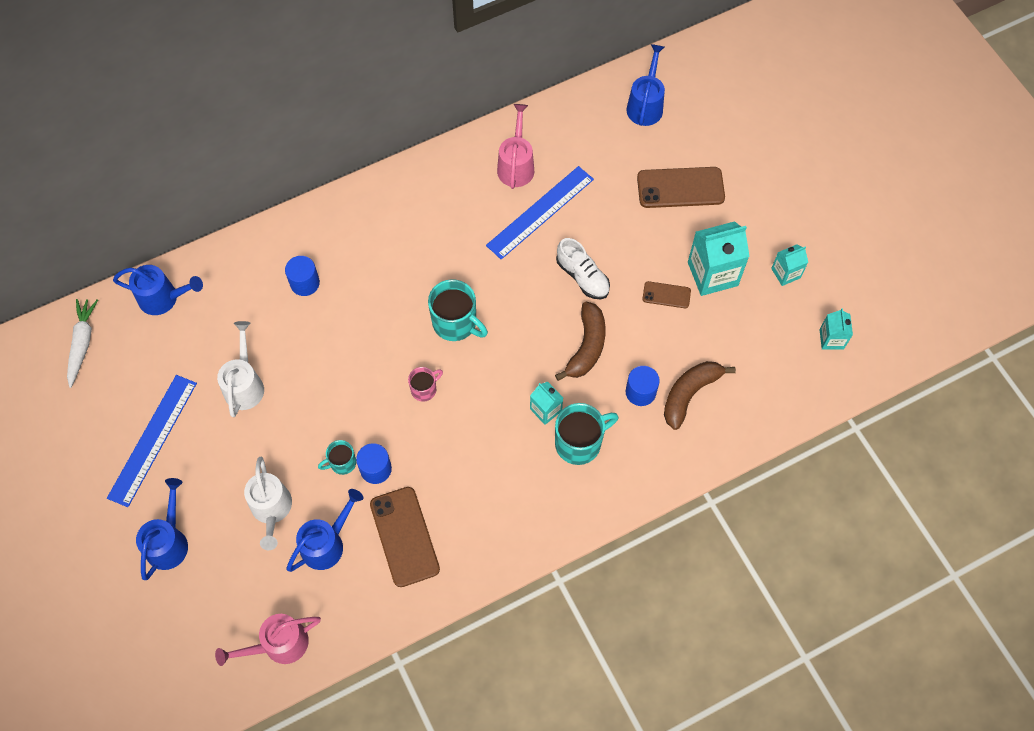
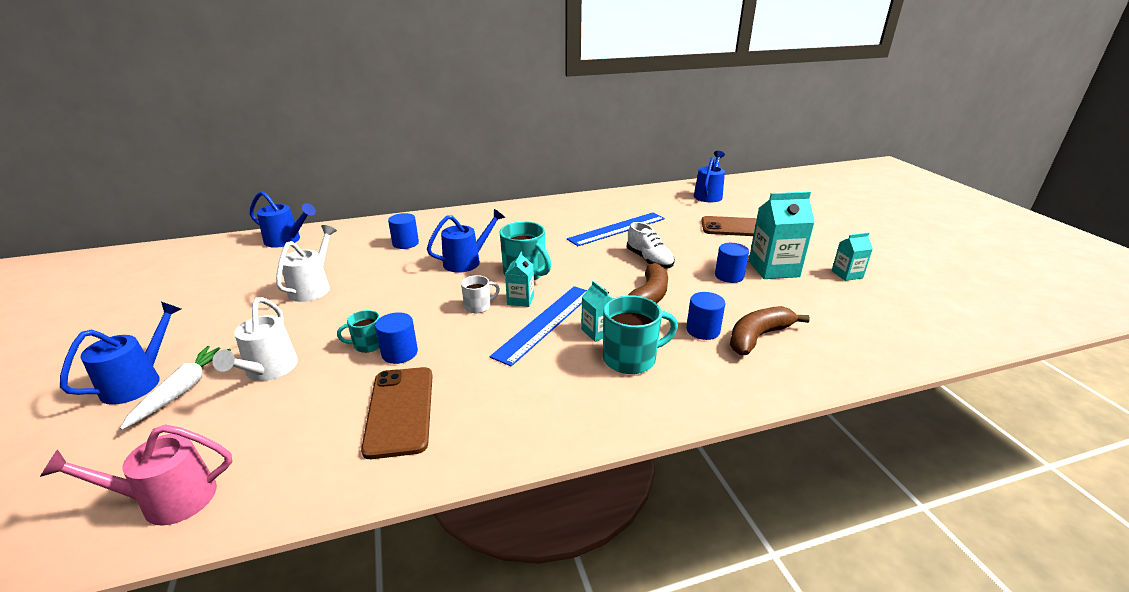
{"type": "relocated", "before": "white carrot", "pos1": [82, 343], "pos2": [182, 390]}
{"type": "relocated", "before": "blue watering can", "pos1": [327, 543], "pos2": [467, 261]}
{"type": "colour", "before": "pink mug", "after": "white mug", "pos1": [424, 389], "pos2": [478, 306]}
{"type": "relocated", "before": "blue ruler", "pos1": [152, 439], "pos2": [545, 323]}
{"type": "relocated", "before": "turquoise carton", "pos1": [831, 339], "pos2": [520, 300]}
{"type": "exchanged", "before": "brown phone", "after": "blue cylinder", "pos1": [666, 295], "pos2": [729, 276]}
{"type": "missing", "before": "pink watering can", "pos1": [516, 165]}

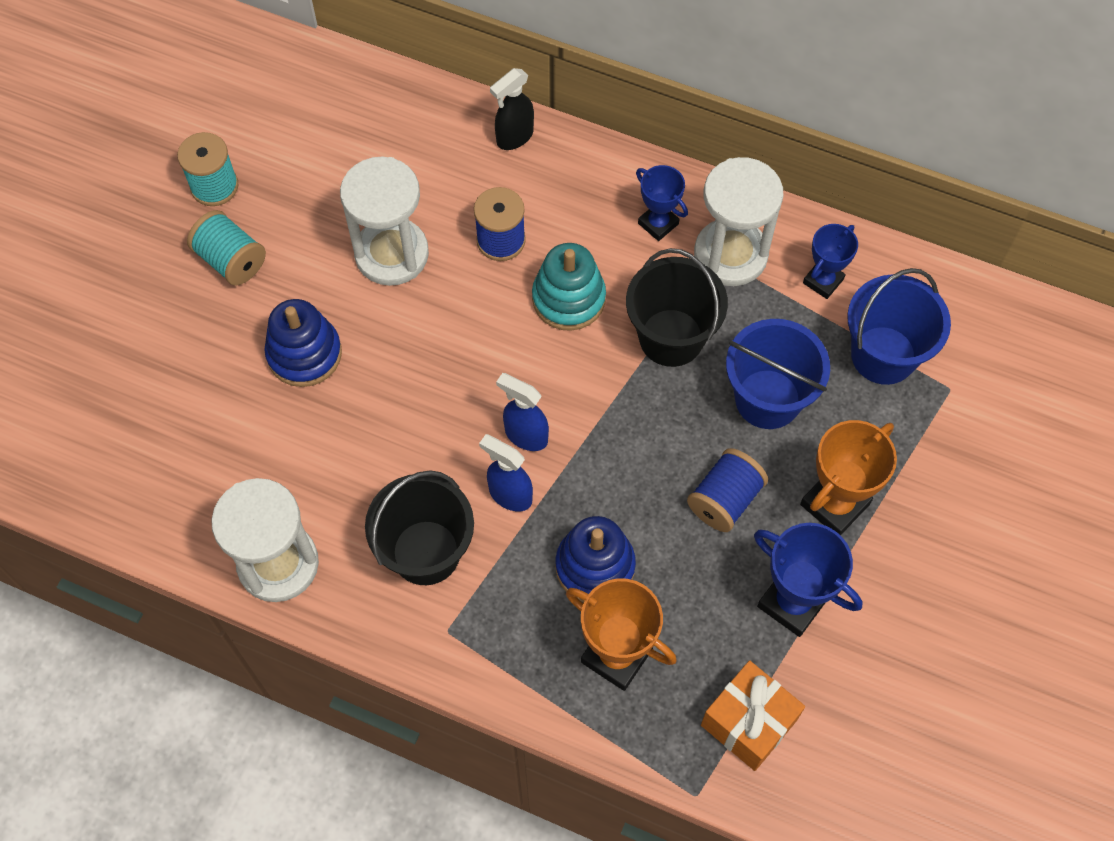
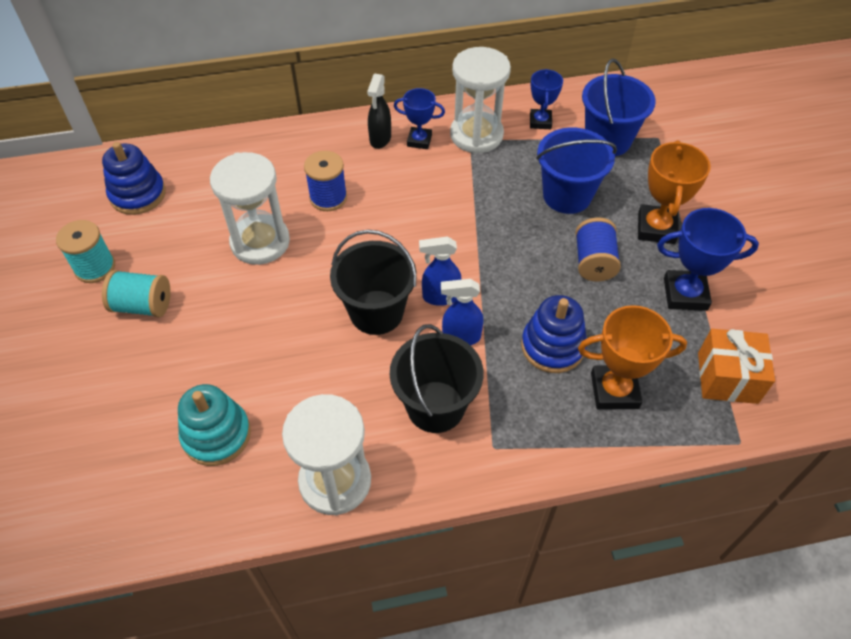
{"type": "relocated", "before": "blue stacking toy", "pos1": [304, 354], "pos2": [138, 194]}
{"type": "relocated", "before": "turquoise stacking toy", "pos1": [568, 298], "pos2": [216, 435]}
{"type": "relocated", "before": "black bucket", "pos1": [671, 337], "pos2": [376, 312]}
{"type": "relocated", "before": "black spray bottle", "pos1": [514, 137], "pos2": [380, 139]}

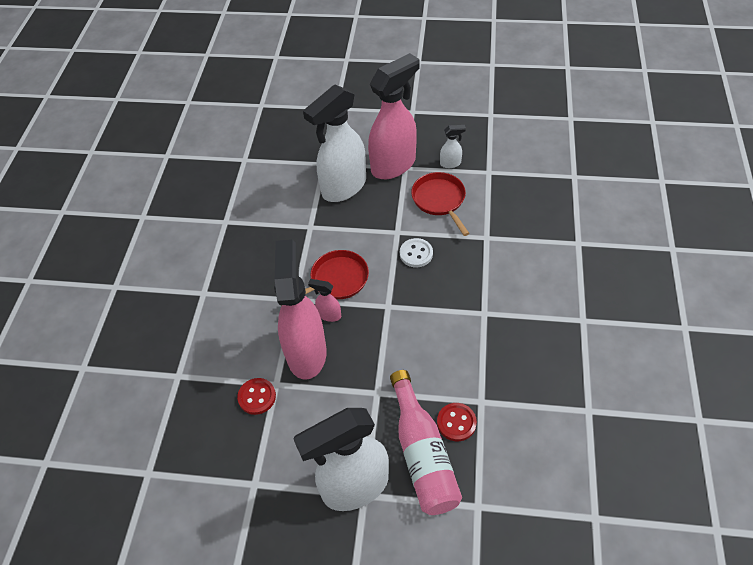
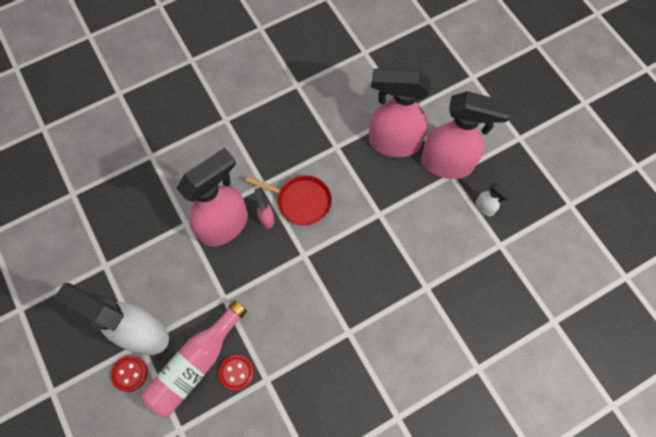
{"type": "relocated", "before": "red button", "pos1": [257, 397], "pos2": [130, 373]}
{"type": "colour", "before": "white spray bottle", "after": "pink spray bottle", "pos1": [343, 187], "pos2": [393, 143]}
{"type": "missing", "before": "white button", "pos1": [416, 254]}
{"type": "missing", "before": "red pan", "pos1": [440, 200]}

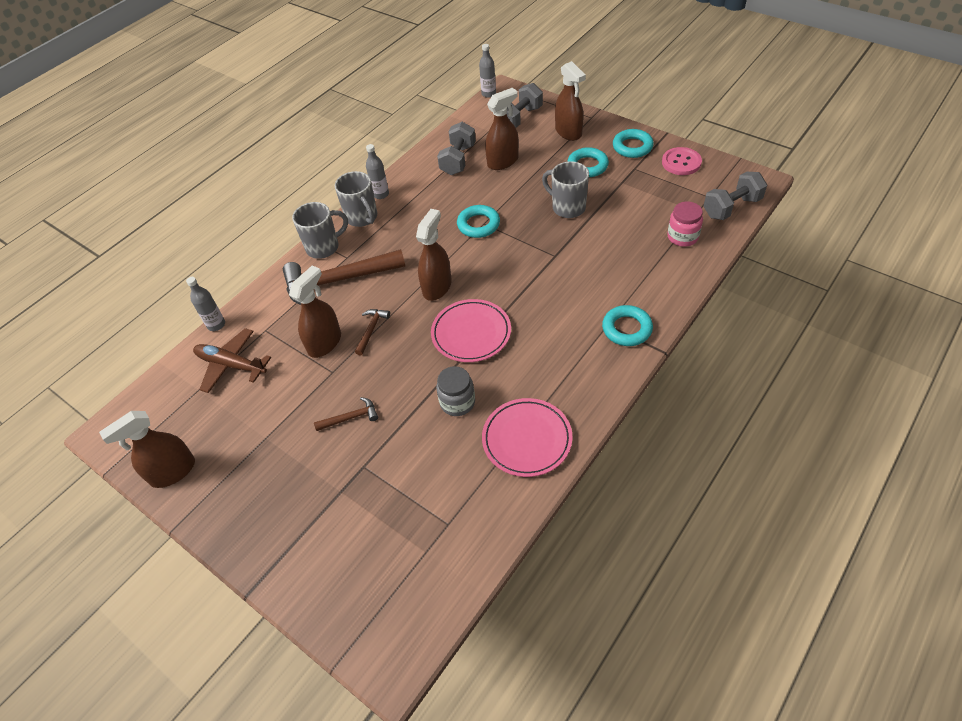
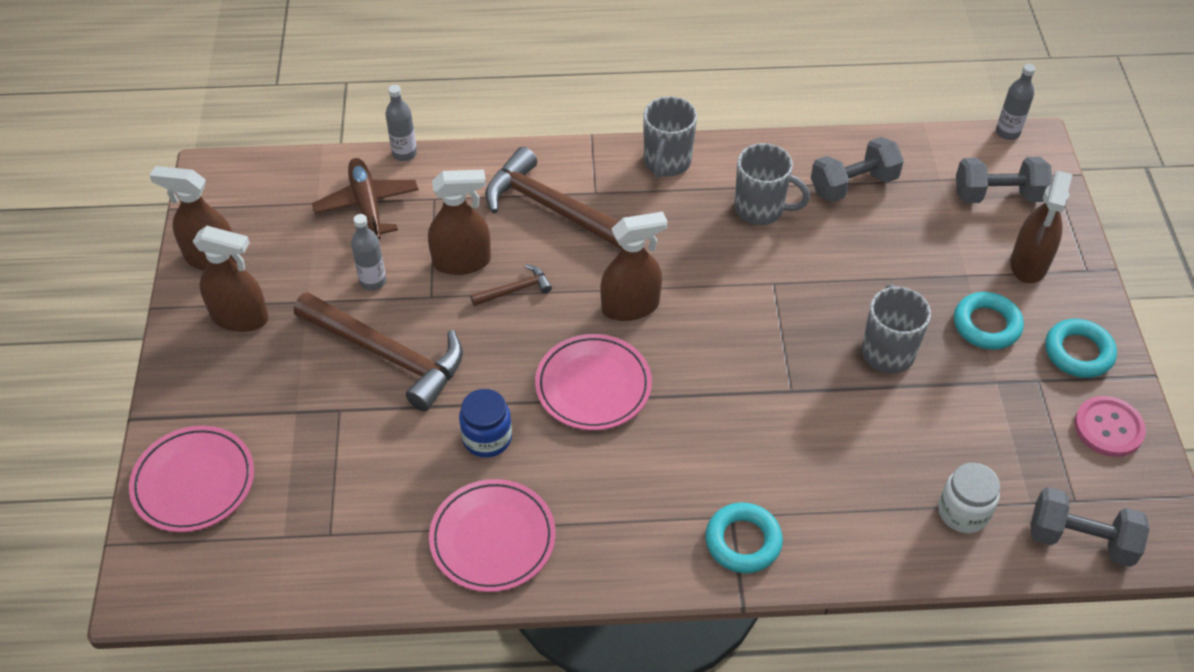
{"type": "appeared", "after": "pink plate", "pos2": [194, 482]}
{"type": "relocated", "before": "brown spray bottle", "pos1": [503, 161], "pos2": [240, 317]}
{"type": "size", "before": "brown hammer", "pos1": [350, 417], "pos2": [388, 355], "scale": 2.25}
{"type": "relocated", "before": "grey bottle", "pos1": [381, 194], "pos2": [373, 281]}
{"type": "colour", "before": "grey jar", "after": "blue jar", "pos1": [457, 402], "pos2": [487, 438]}
{"type": "relocated", "before": "grey mug", "pos1": [324, 247], "pos2": [761, 209]}
{"type": "colour", "before": "pink jar", "after": "white jar", "pos1": [682, 237], "pos2": [963, 512]}
{"type": "missing", "before": "turquoise ring", "pos1": [478, 225]}

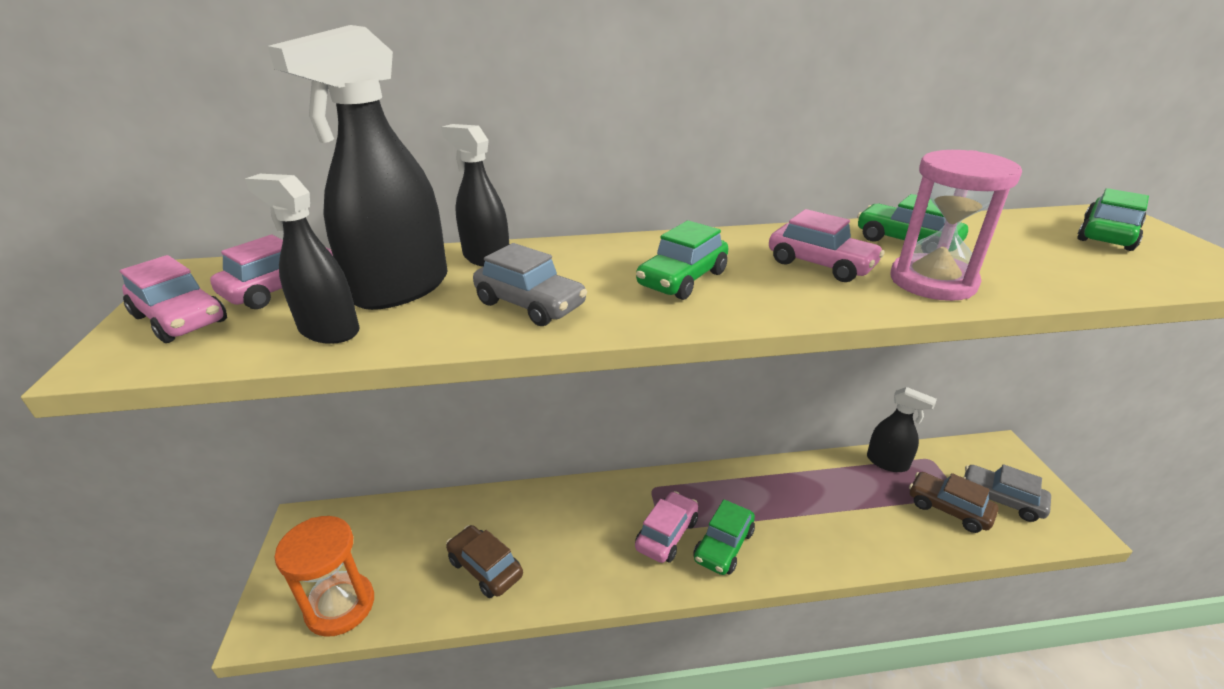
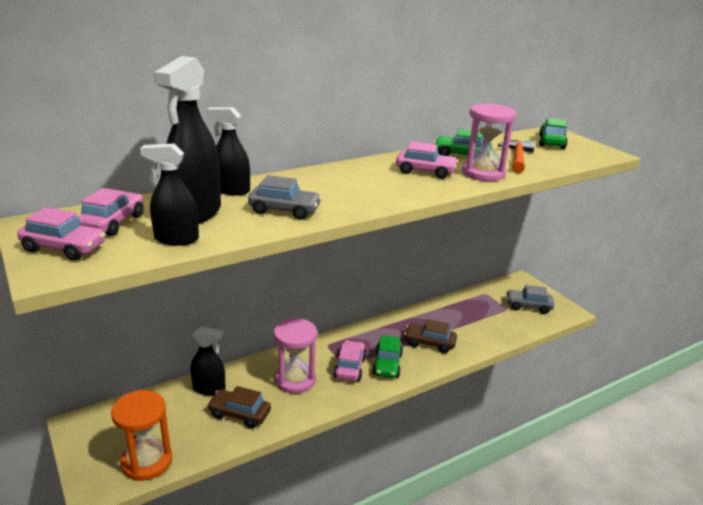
{"type": "relocated", "before": "black spray bottle", "pos1": [887, 462], "pos2": [209, 389]}
{"type": "appeared", "after": "pink hourglass", "pos2": [295, 380]}
{"type": "relocated", "before": "brown car", "pos1": [948, 509], "pos2": [429, 343]}
{"type": "appeared", "after": "orange hammer", "pos2": [517, 158]}
{"type": "missing", "before": "green car", "pos1": [682, 279]}

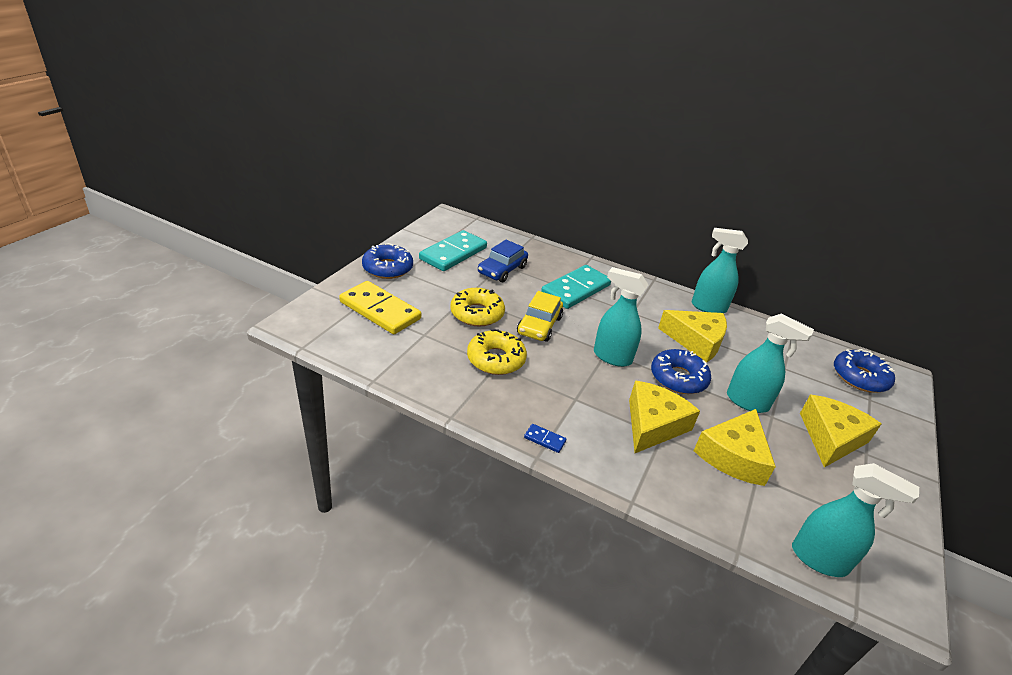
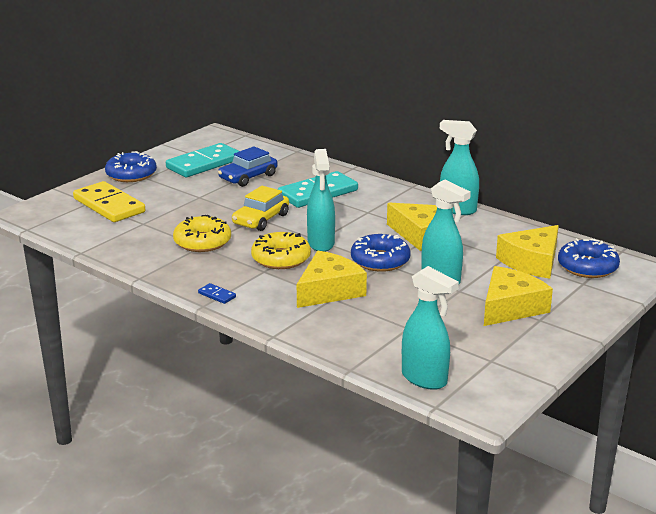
{"type": "relocated", "before": "yellow donut", "pos1": [477, 313], "pos2": [281, 258]}
{"type": "spun", "before": "turquoise spray bottle", "pos1": [612, 357], "pos2": [321, 244], "turn": -135}
{"type": "relocated", "before": "yellow cheese", "pos1": [733, 456], "pos2": [532, 262]}

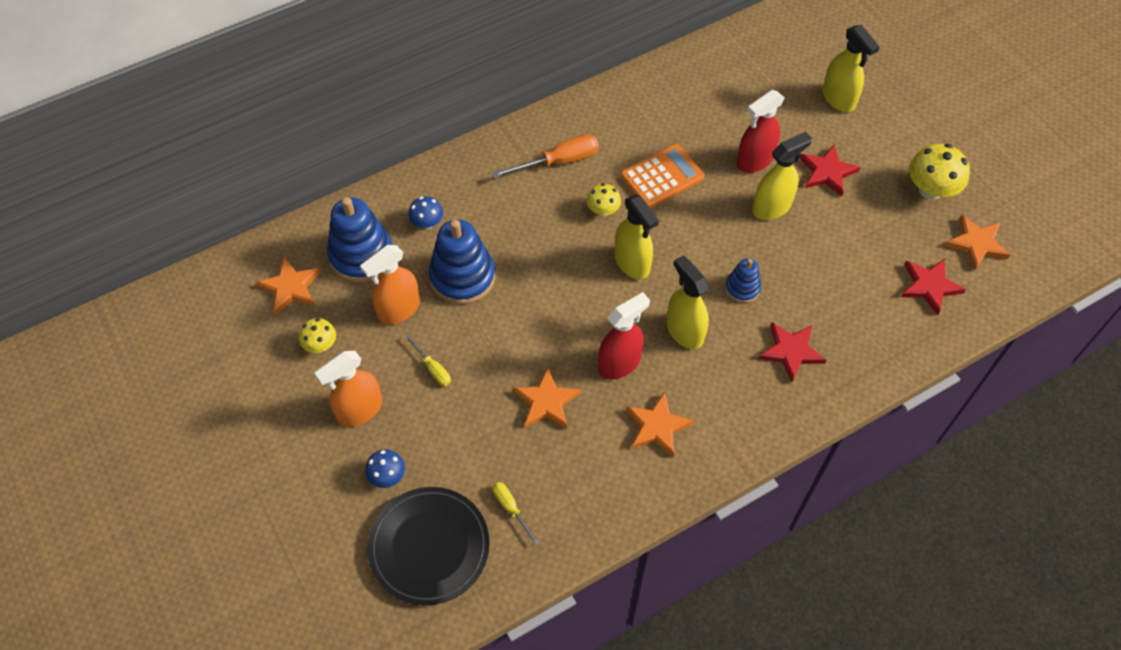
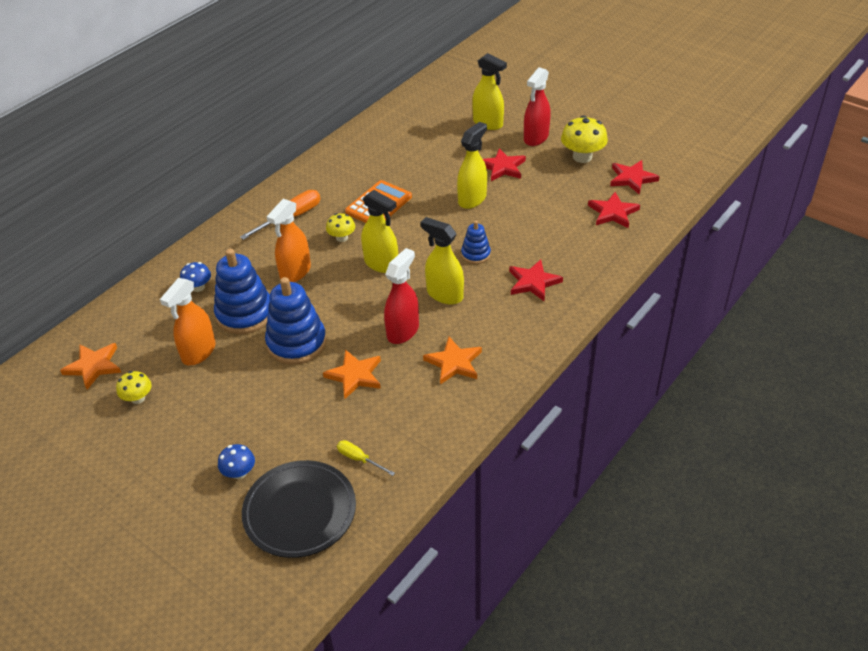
{"type": "relocated", "before": "blue stacking toy", "pos1": [362, 255], "pos2": [296, 343]}
{"type": "relocated", "before": "orange spray bottle", "pos1": [359, 410], "pos2": [295, 272]}
{"type": "relocated", "before": "red spray bottle", "pos1": [754, 160], "pos2": [536, 138]}
{"type": "colour", "before": "orange star", "after": "red star", "pos1": [976, 244], "pos2": [632, 178]}
{"type": "missing", "before": "yellow screwdriver", "pos1": [433, 368]}

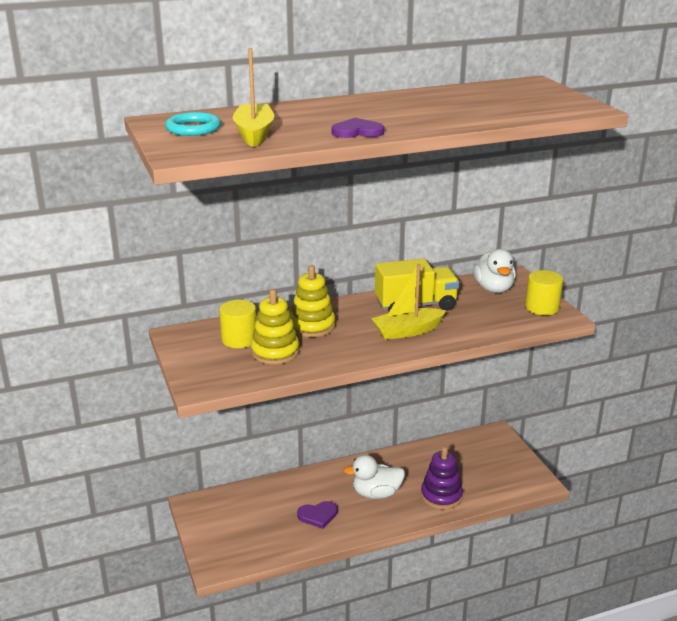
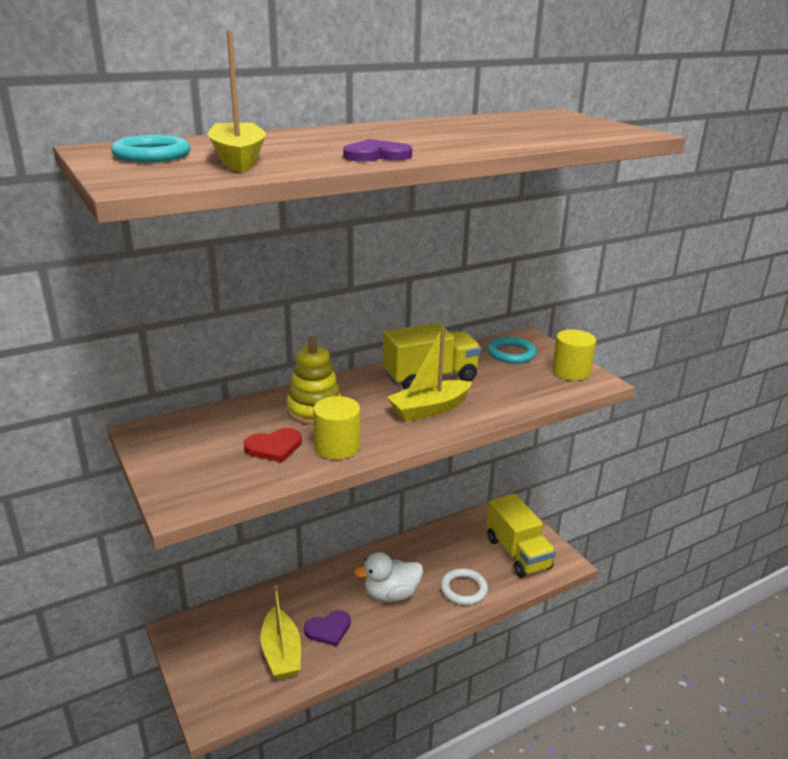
{"type": "exchanged", "before": "yellow stacking toy", "after": "red heart", "pos1": [275, 352], "pos2": [274, 447]}
{"type": "appeared", "after": "yellow boat", "pos2": [281, 653]}
{"type": "relocated", "before": "yellow cylinder", "pos1": [239, 339], "pos2": [337, 447]}
{"type": "exchanged", "before": "purple stacking toy", "after": "white ring", "pos1": [441, 496], "pos2": [463, 589]}
{"type": "exchanged", "before": "white duck", "after": "turquoise ring", "pos1": [493, 289], "pos2": [511, 353]}
{"type": "appeared", "after": "yellow truck", "pos2": [518, 553]}

